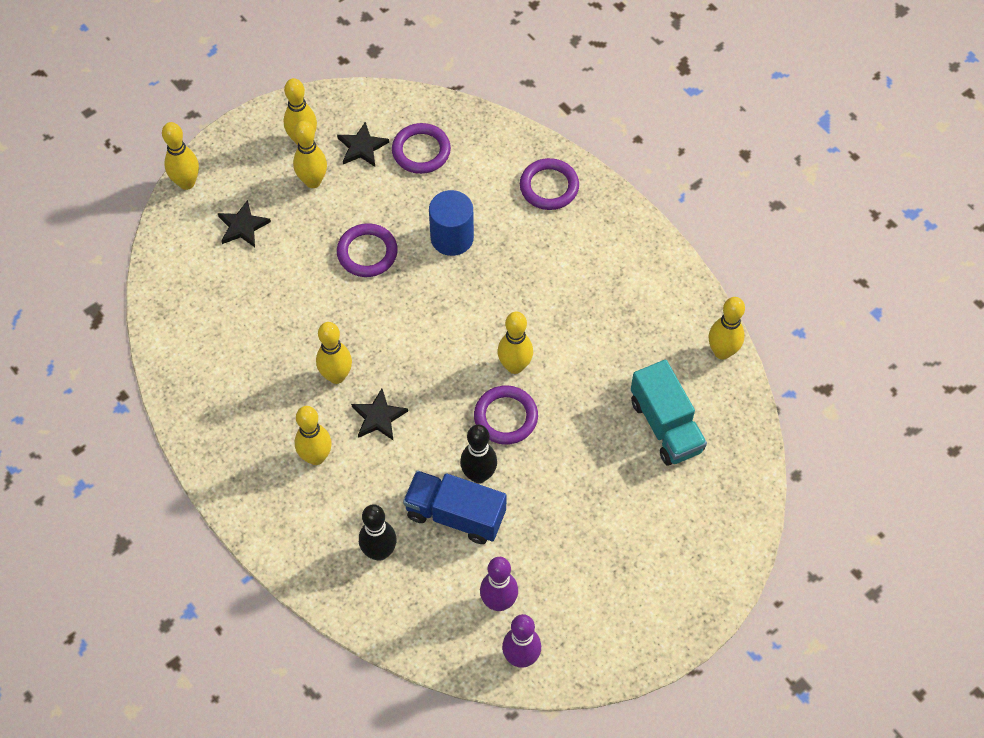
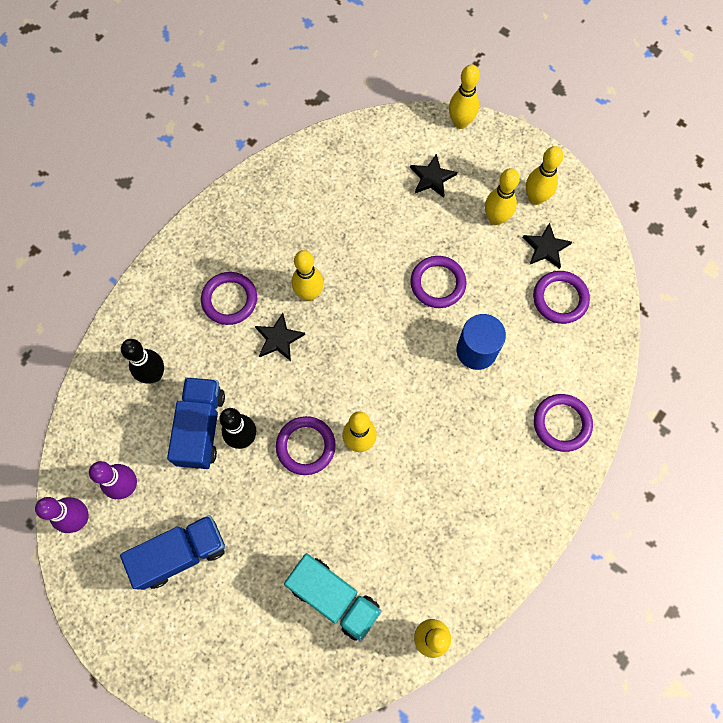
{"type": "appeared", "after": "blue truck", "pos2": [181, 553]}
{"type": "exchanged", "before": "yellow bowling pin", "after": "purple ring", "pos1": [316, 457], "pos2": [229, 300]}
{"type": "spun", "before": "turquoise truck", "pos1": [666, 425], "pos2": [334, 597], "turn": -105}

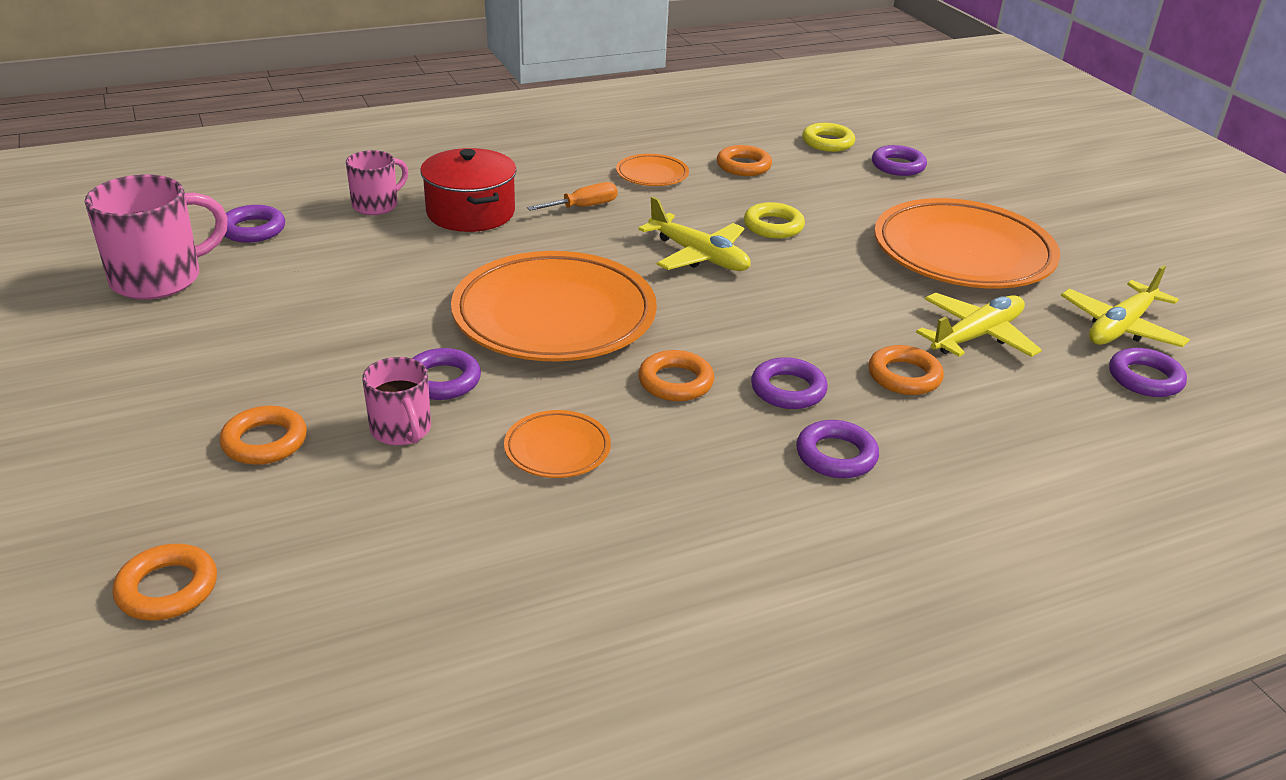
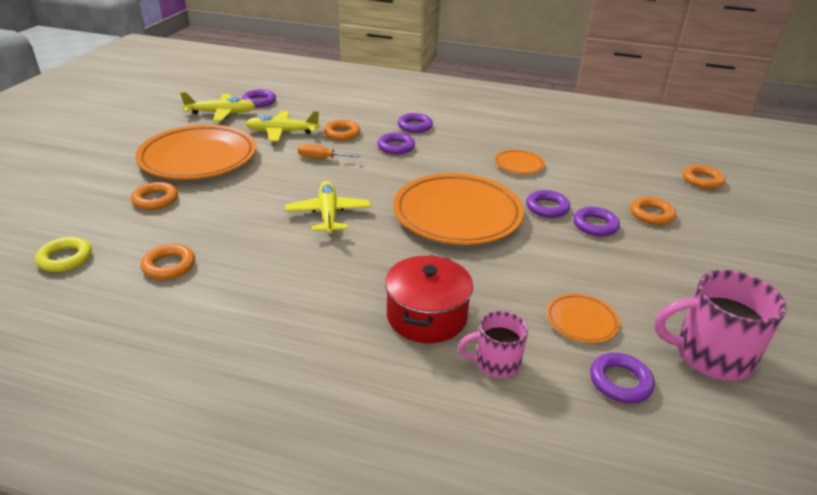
{"type": "relocated", "before": "orange ring", "pos1": [675, 382], "pos2": [155, 200]}
{"type": "relocated", "before": "orange screwdriver", "pos1": [583, 207], "pos2": [321, 158]}
{"type": "relocated", "before": "orange plate", "pos1": [652, 175], "pos2": [581, 321]}
{"type": "relocated", "before": "purple ring", "pos1": [898, 166], "pos2": [595, 225]}
{"type": "missing", "before": "pink mug", "pos1": [401, 430]}
{"type": "missing", "before": "yellow ring", "pos1": [773, 226]}

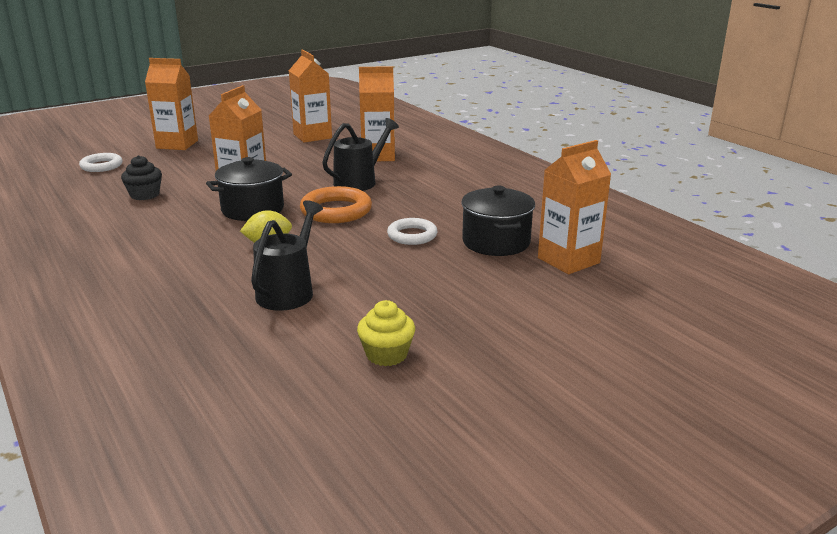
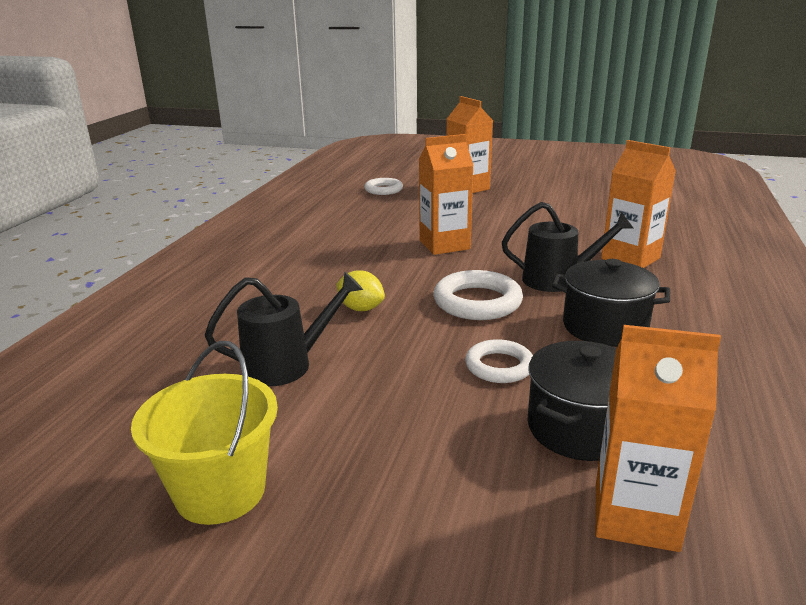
{"type": "exchanged", "before": "yellow cupcake", "after": "yellow bucket", "pos1": [386, 354], "pos2": [220, 491]}
{"type": "colour", "before": "orange ring", "after": "white ring", "pos1": [336, 211], "pos2": [477, 302]}
{"type": "relocated", "before": "black pot", "pos1": [252, 209], "pos2": [604, 327]}
{"type": "missing", "before": "black cupcake", "pos1": [145, 195]}
{"type": "missing", "before": "orange carton", "pos1": [312, 136]}

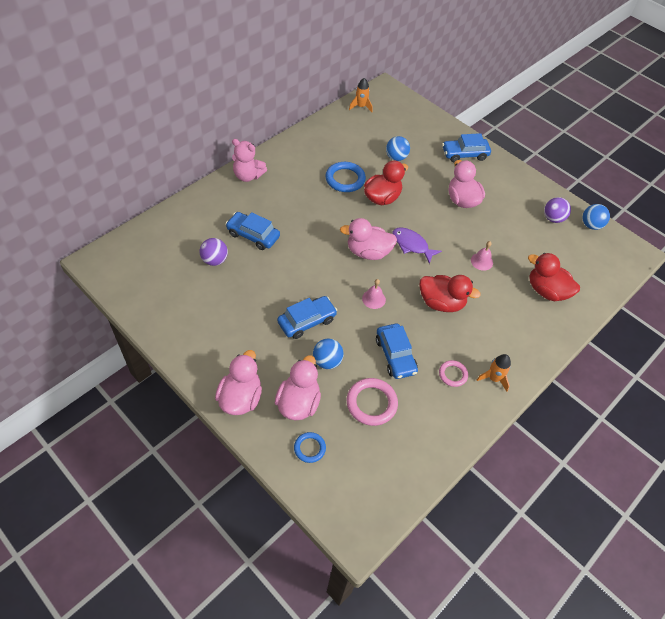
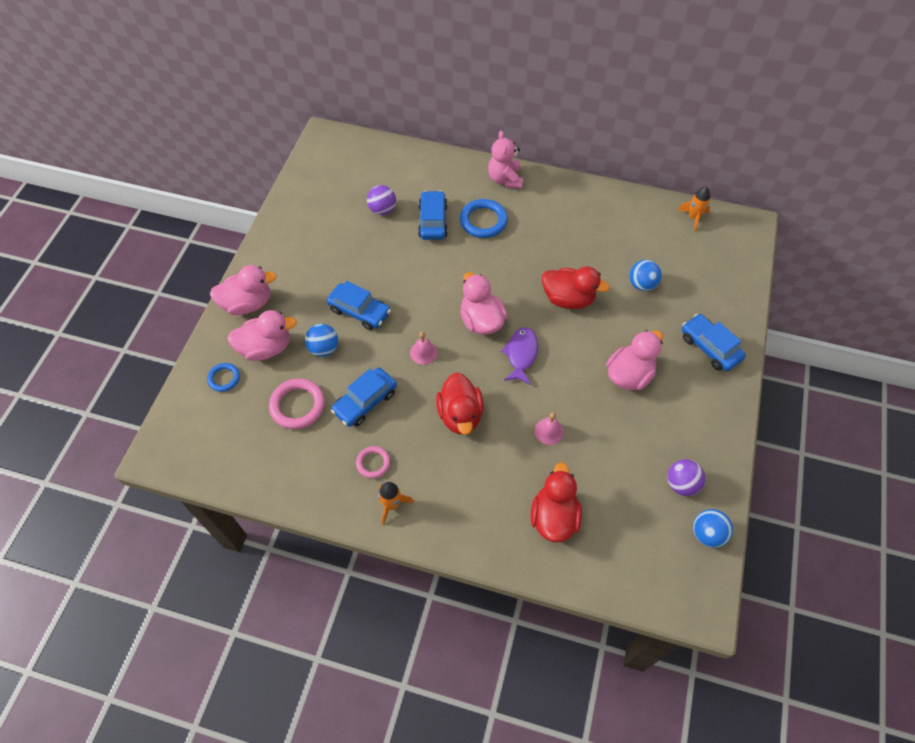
{"type": "relocated", "before": "blue ring", "pos1": [345, 179], "pos2": [483, 221]}

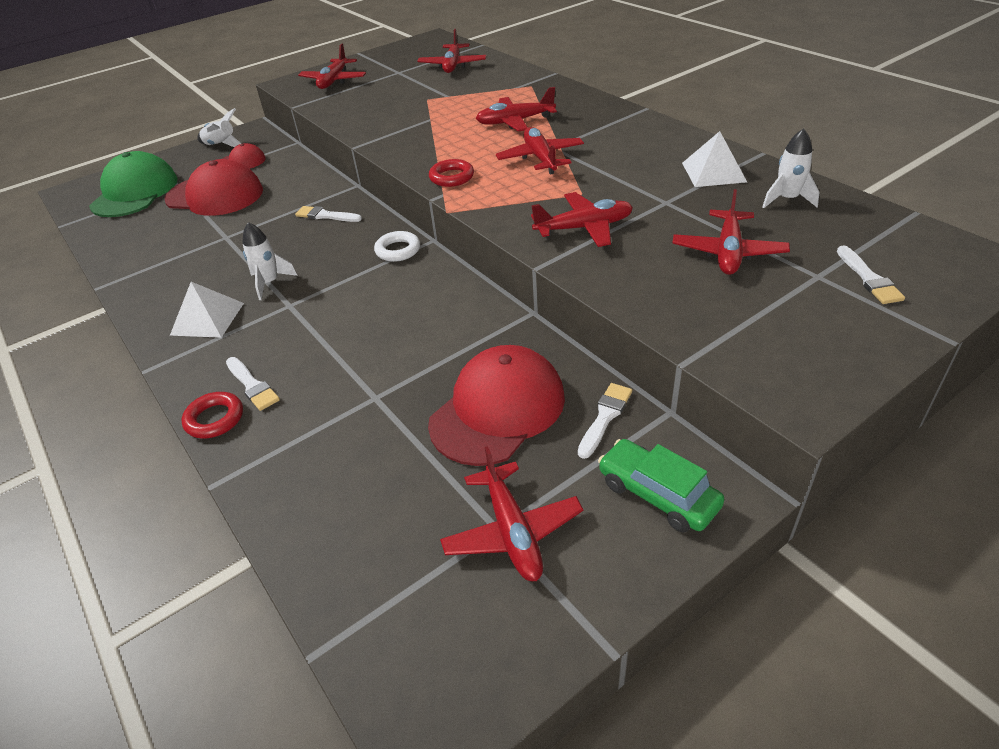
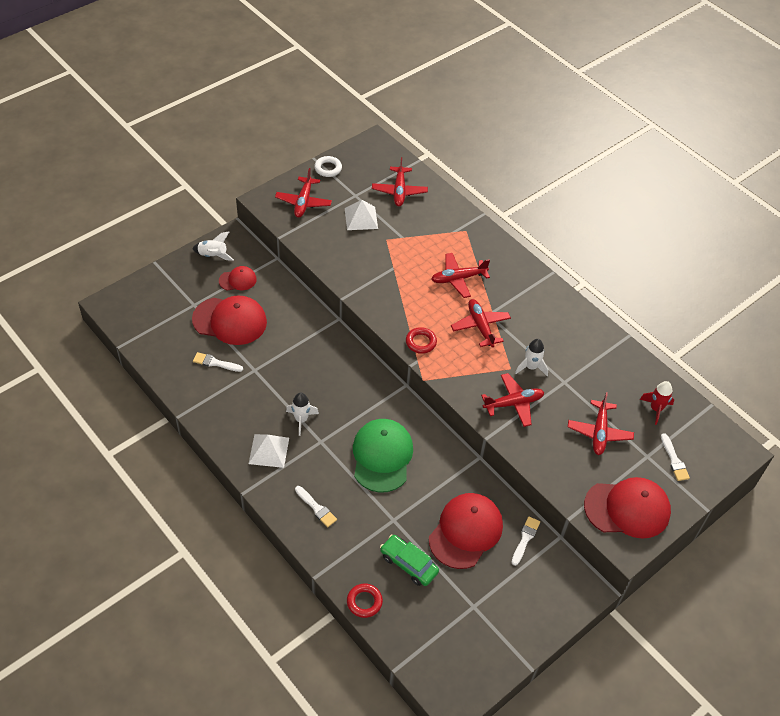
{"type": "relocated", "before": "white brush", "pos1": [325, 216], "pos2": [215, 363]}
{"type": "relocated", "before": "white ring", "pos1": [398, 250], "pos2": [328, 168]}
{"type": "relocated", "before": "white pyramid", "pos1": [713, 172], "pos2": [361, 218]}
{"type": "relocated", "before": "red ring", "pos1": [215, 419], "pos2": [364, 602]}
{"type": "relocated", "before": "green cap", "pos1": [135, 192], "pos2": [382, 456]}
{"type": "relocated", "before": "green car", "pos1": [658, 494], "pos2": [408, 564]}
{"type": "relocated", "before": "white rocket", "pos1": [787, 199], "pos2": [531, 367]}
{"type": "appeared", "after": "red cap", "pos2": [627, 509]}
{"type": "appeared", "after": "red rocket", "pos2": [656, 409]}
{"type": "missing", "before": "red plane", "pos1": [512, 531]}

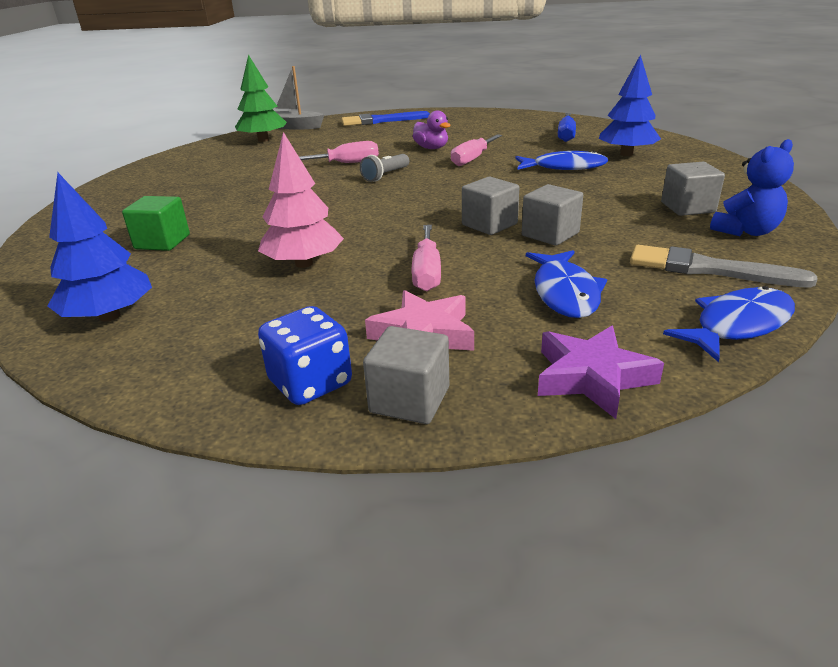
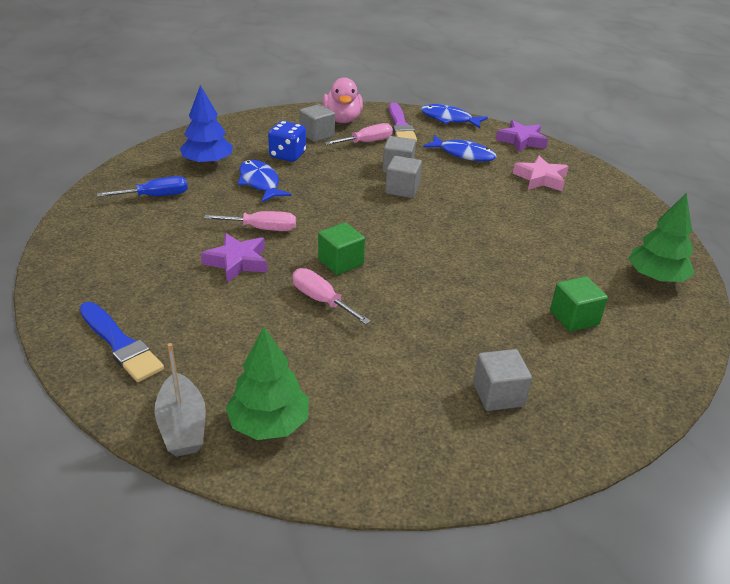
{"type": "exchanged", "before": "purple duck", "after": "purple star", "pos1": [431, 148], "pos2": [237, 262]}
{"type": "relocated", "before": "blue dice", "pos1": [310, 383], "pos2": [287, 155]}
{"type": "exchanged", "before": "grey flashlight", "after": "green cube", "pos1": [385, 175], "pos2": [340, 262]}
{"type": "exchanged", "before": "blue teddy bear", "after": "pink duck", "pos1": [746, 231], "pos2": [342, 119]}
{"type": "relocated", "before": "pink screwdriver", "pos1": [427, 273], "pos2": [366, 142]}
{"type": "colour", "before": "grey brush", "after": "purple brush", "pos1": [708, 269], "pos2": [400, 126]}
{"type": "spun", "before": "blue fish", "pos1": [565, 293], "pos2": [463, 154], "turn": 60}
{"type": "relocated", "before": "grey cube", "pos1": [409, 400], "pos2": [498, 394]}
{"type": "colour", "before": "blue tree", "after": "green tree", "pos1": [109, 316], "pos2": [656, 278]}
{"type": "missing", "before": "pink tree", "pos1": [304, 263]}

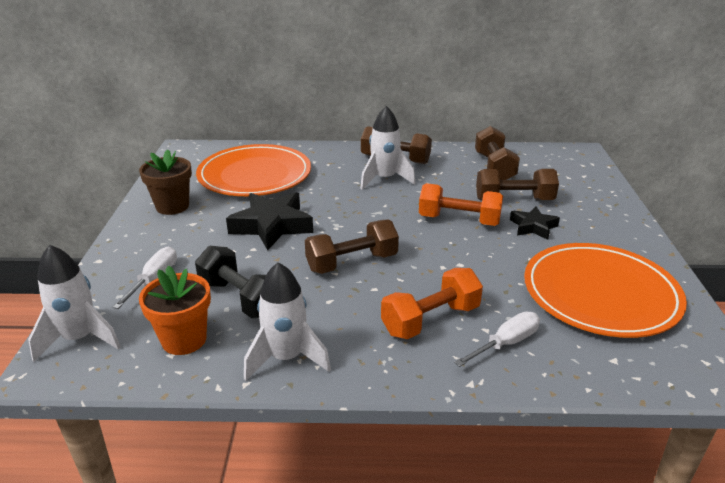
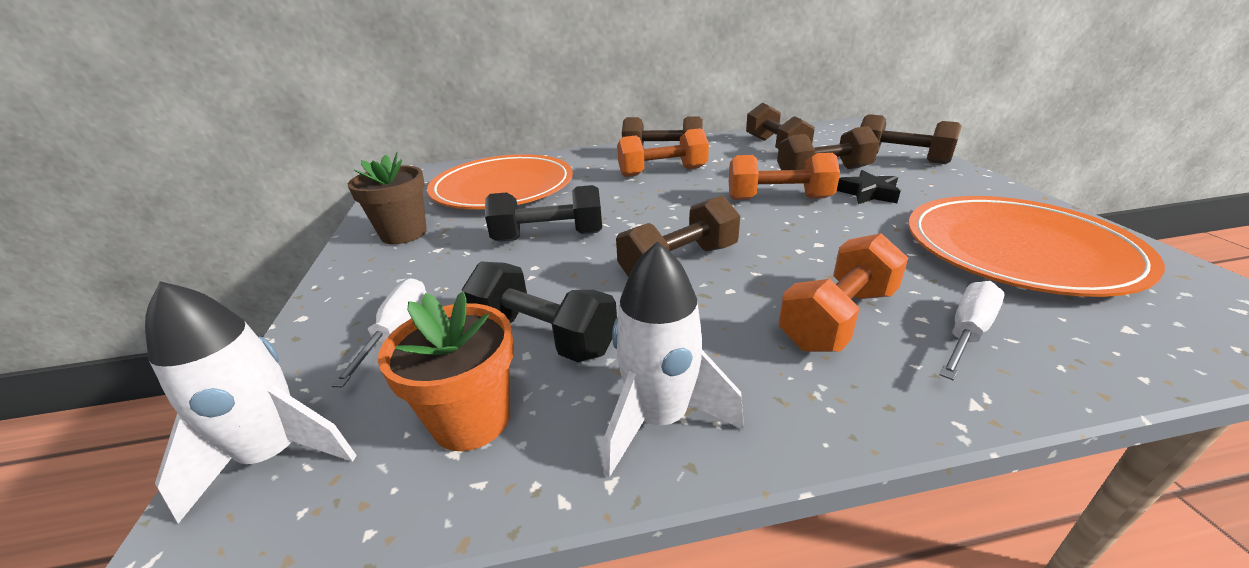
{"type": "exchanged", "before": "black star", "after": "black dumbbell", "pos1": [272, 226], "pos2": [549, 237]}
{"type": "exchanged", "before": "white rocket", "after": "orange dumbbell", "pos1": [384, 179], "pos2": [662, 172]}
{"type": "appeared", "after": "brown dumbbell", "pos2": [901, 158]}

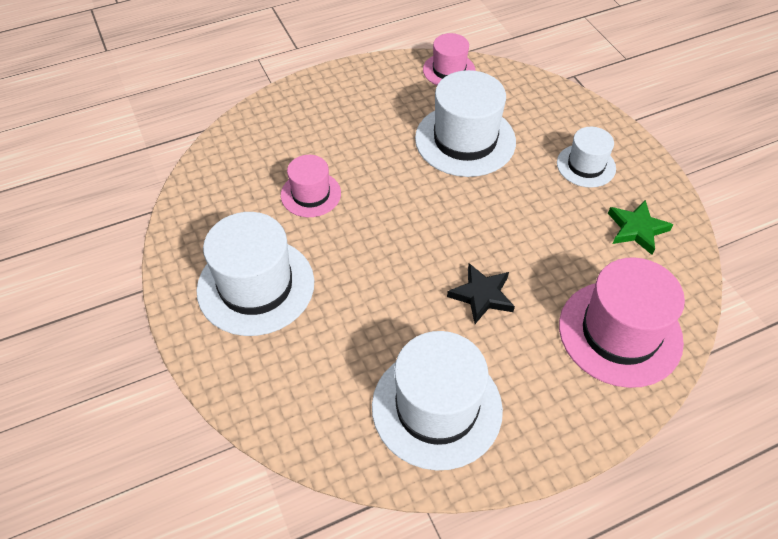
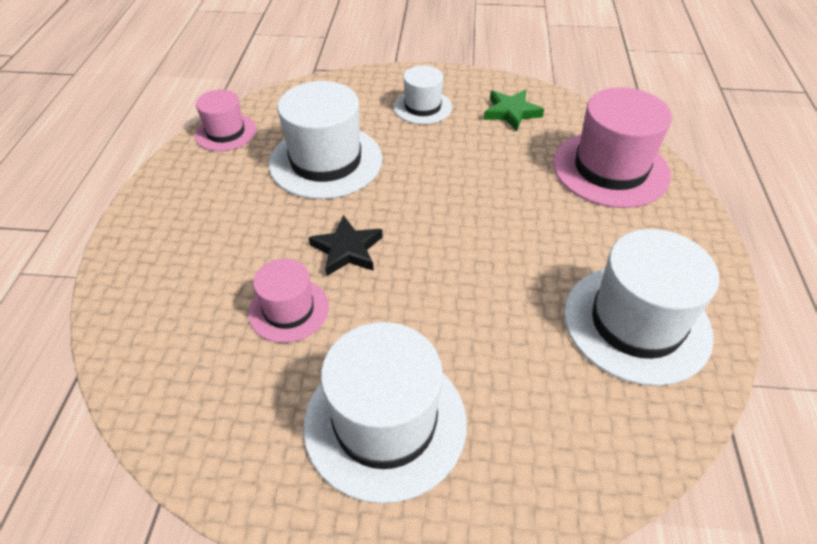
{"type": "relocated", "before": "black star", "pos1": [482, 295], "pos2": [347, 250]}

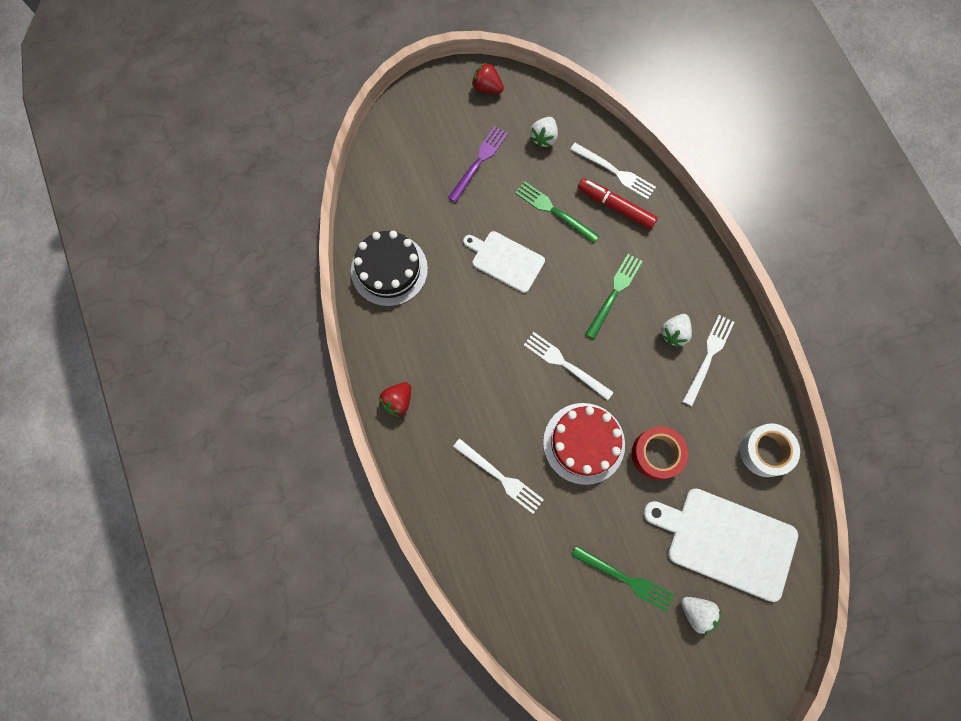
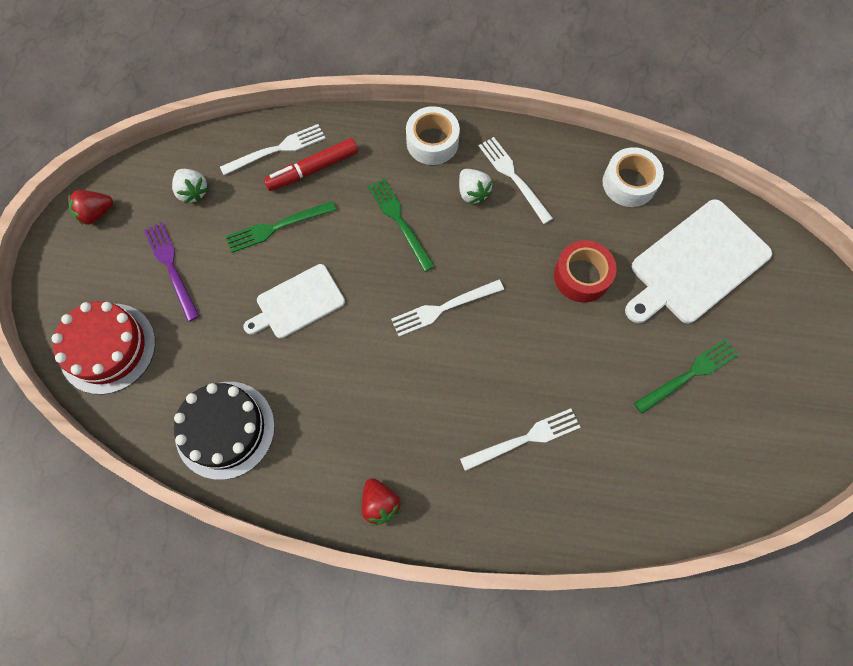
{"type": "relocated", "before": "red cake", "pos1": [584, 443], "pos2": [107, 348]}
{"type": "appeared", "after": "white tape", "pos2": [432, 142]}
{"type": "missing", "before": "white strawberry", "pos1": [696, 612]}

